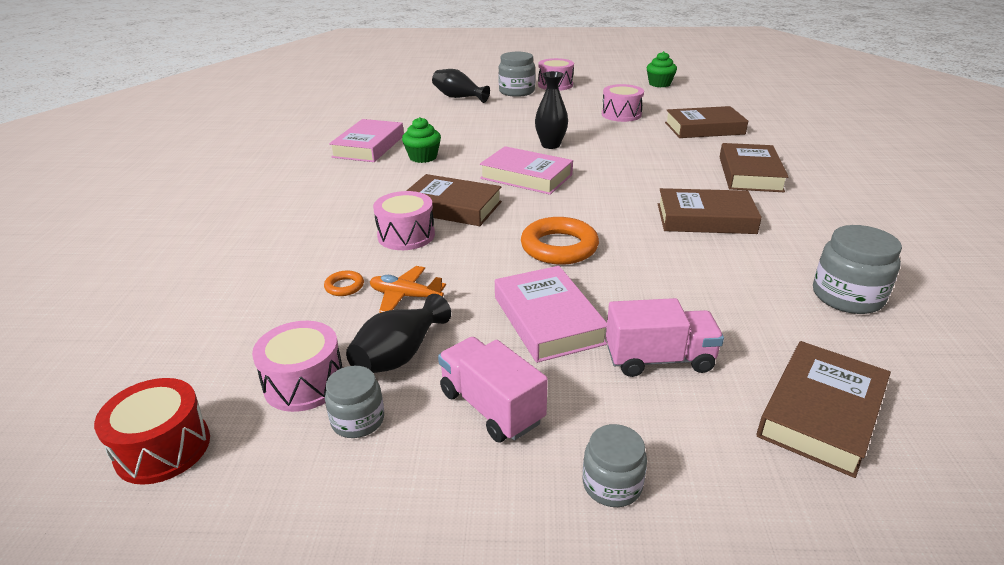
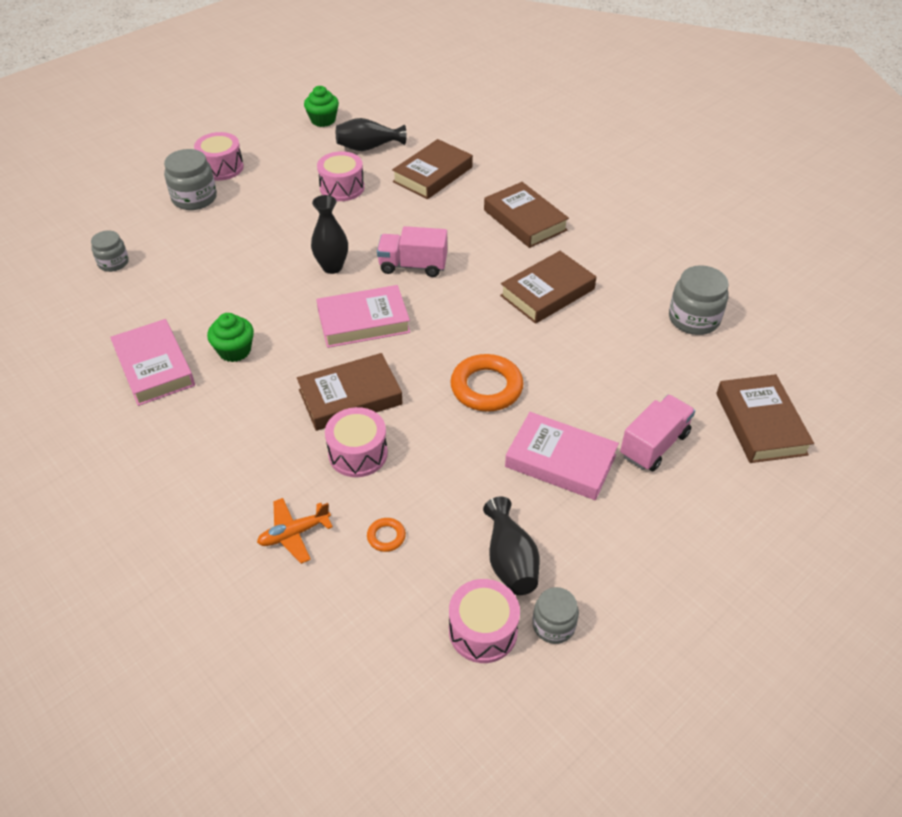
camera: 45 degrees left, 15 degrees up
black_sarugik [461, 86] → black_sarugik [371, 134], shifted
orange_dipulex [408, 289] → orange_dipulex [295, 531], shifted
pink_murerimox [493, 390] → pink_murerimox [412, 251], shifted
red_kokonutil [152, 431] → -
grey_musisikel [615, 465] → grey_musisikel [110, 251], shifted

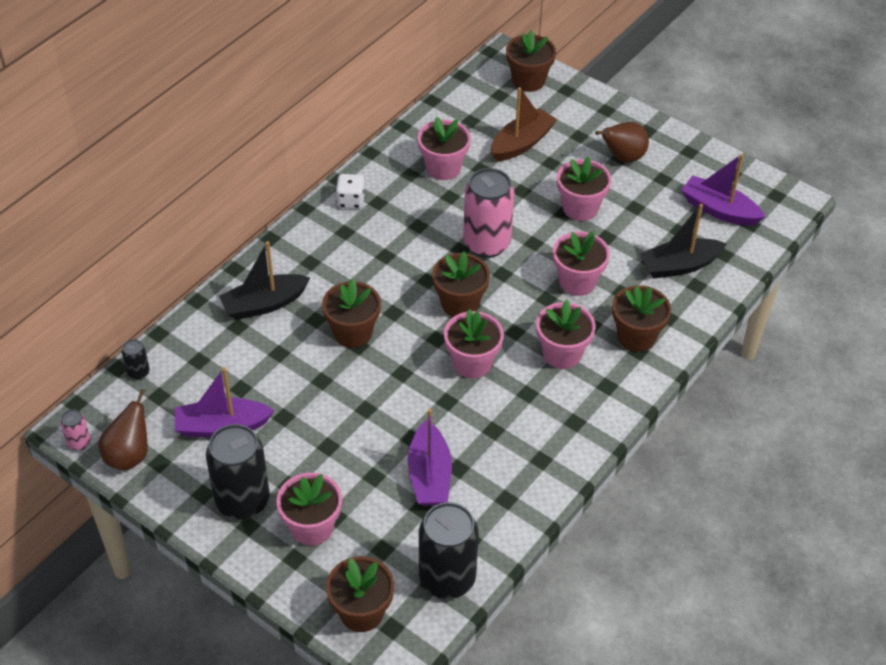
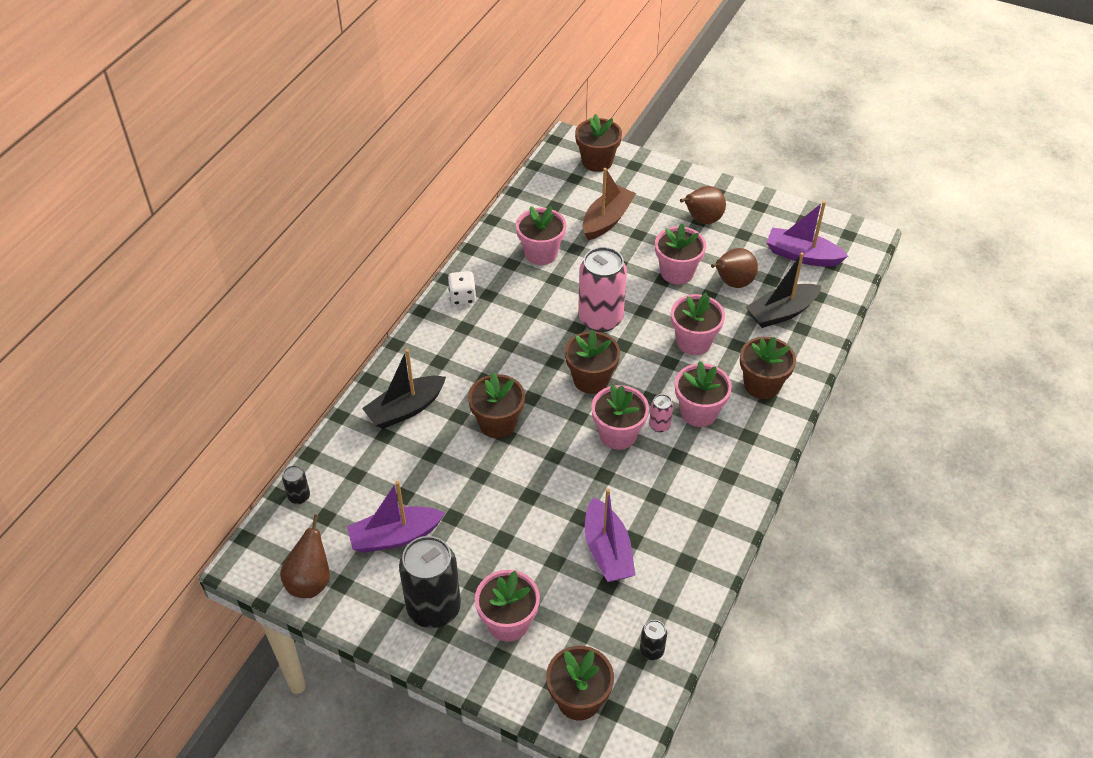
camera: 10 degrees left, 0 degrees up
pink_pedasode [75, 430] → pink_pedasode [661, 413], shifted
black_pedasode [449, 550] → black_pedasode [653, 640], x0.44
- → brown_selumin [734, 268]

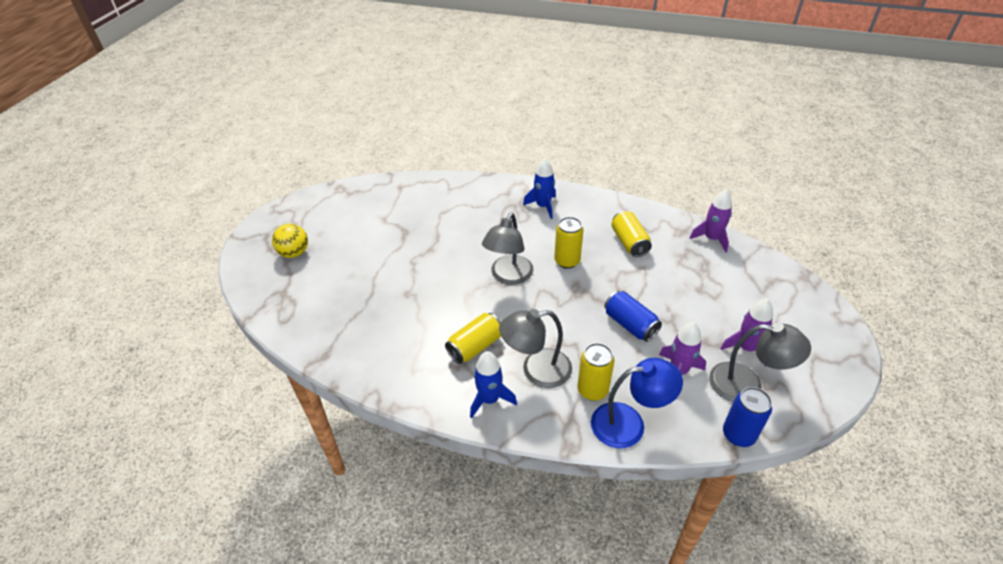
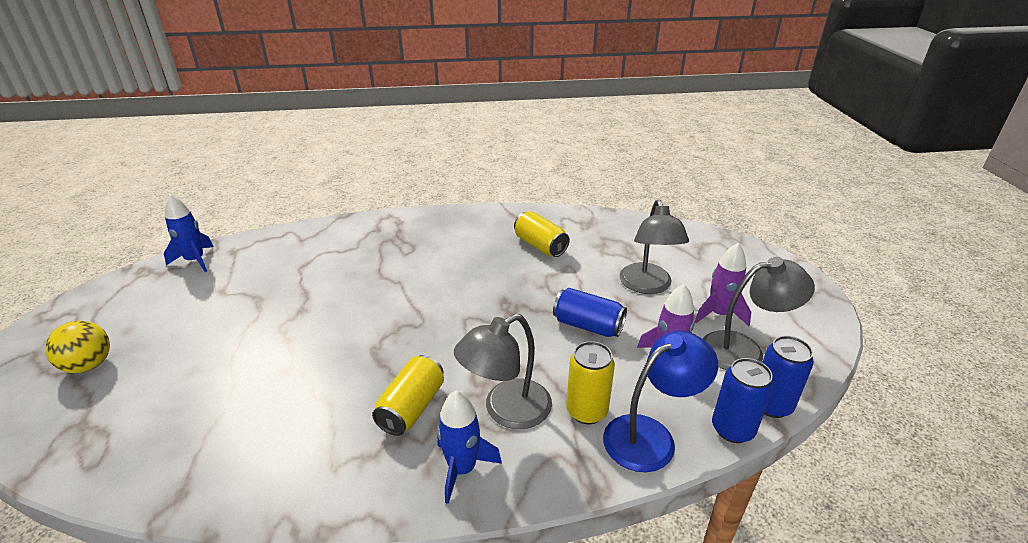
camera: 25 degrees left, 10 degrees down
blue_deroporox [539, 188] → blue_deroporox [189, 233], shifted
purple_deroporox [711, 220] → -
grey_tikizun [507, 248] → grey_tikizun [654, 247], shifted
yellow_pedasode [568, 243] → -
- → blue_pedasode [743, 400]

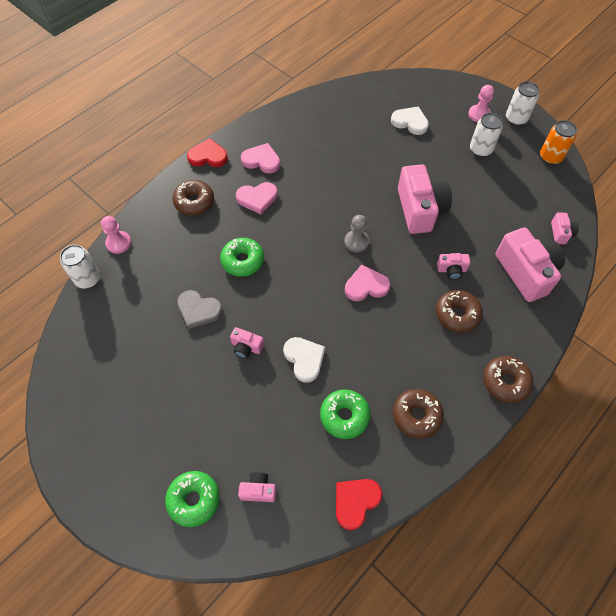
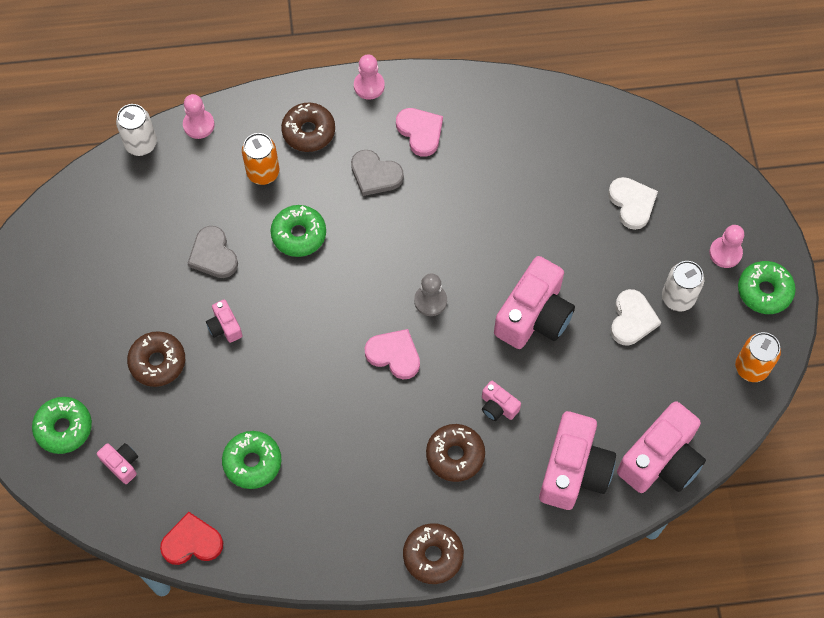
camera: 40 degrees right, 5 degrees up
white_pedasode [522, 103] → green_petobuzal [767, 287]
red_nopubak [207, 152] → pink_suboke [369, 77]
pink_nopubak [257, 198] → grey_nopubak [377, 173]
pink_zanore [565, 228] → pink_zanore [661, 447], x2.17
white_nopubak [304, 360] → white_nopubak [636, 317], shifted
brown_petobuzal [418, 414] → brown_petobuzal [156, 359], shifted
- → orange_pedasode [261, 159]

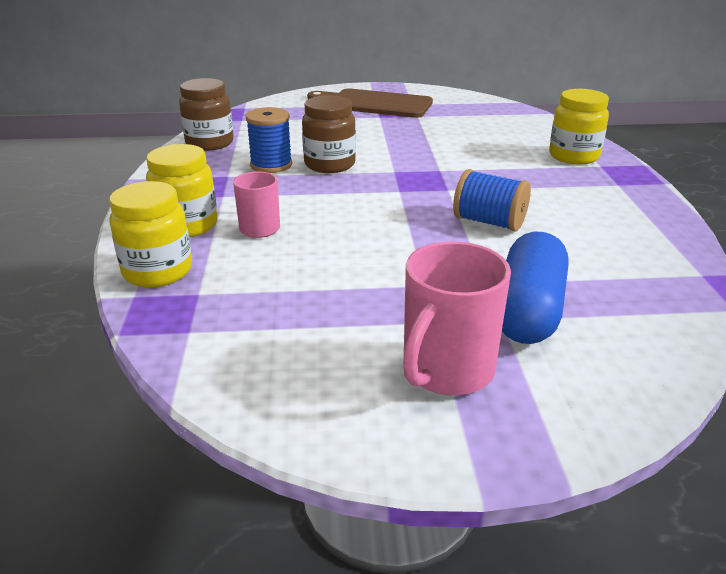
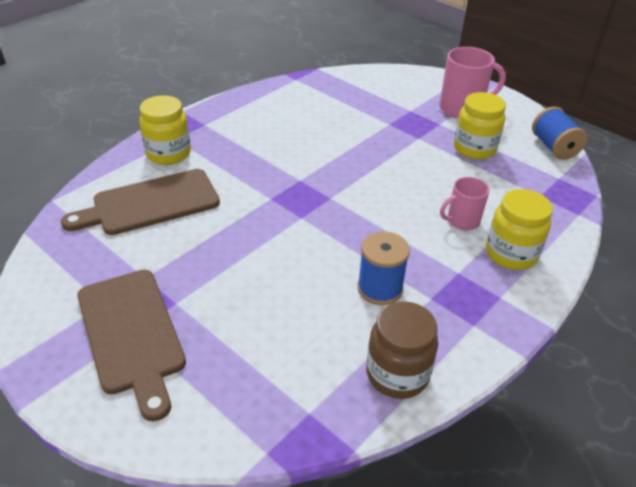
camera: 135 degrees left, 10 degrees up
brown_musisikel [329, 134] → -
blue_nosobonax [492, 200] → blue_nosobonax [559, 133], shifted
yellow_musisikel [150, 234] → yellow_musisikel [480, 126], shifted
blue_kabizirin [535, 288] → -
- → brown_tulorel [140, 202]

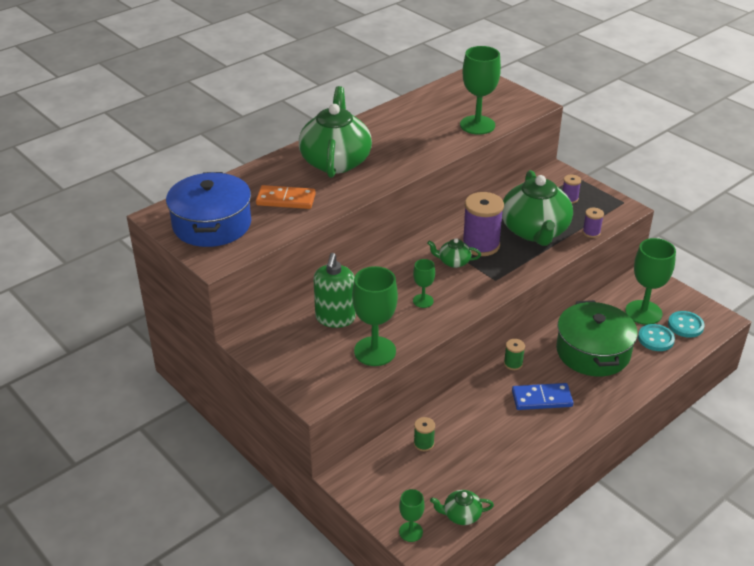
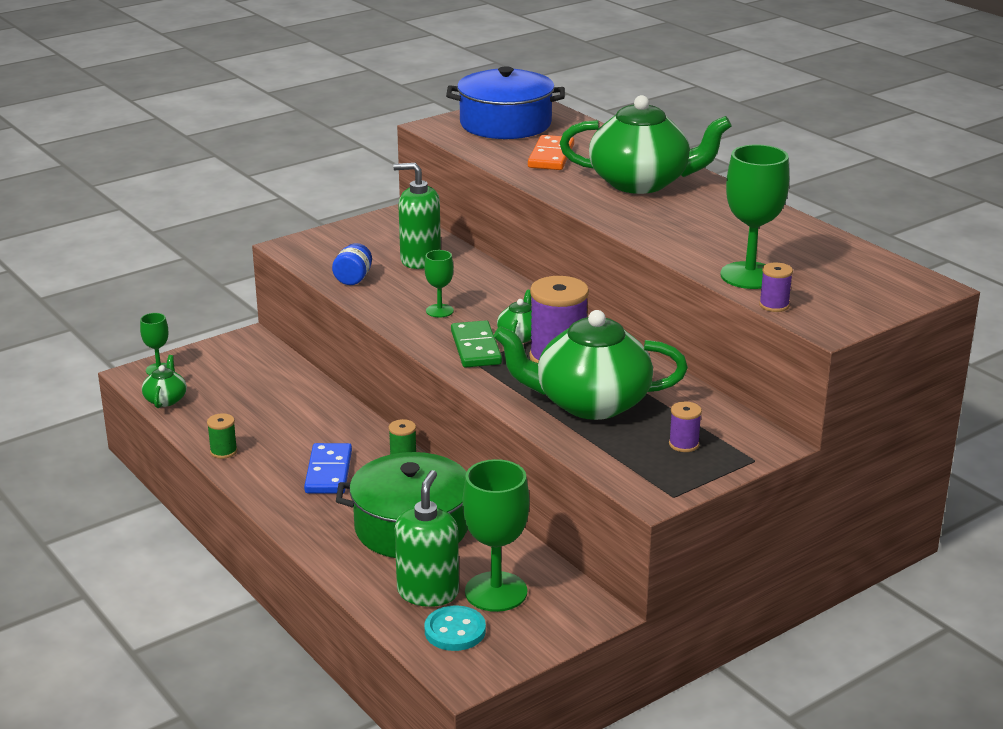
camera: 95 degrees right, 10 degrees down
purple_nosobonax [593, 223] → purple_nosobonax [776, 287], shifted
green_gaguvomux [375, 316] → blue_musisikel [352, 264]
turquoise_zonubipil [656, 337] → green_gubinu [427, 538]
green_nosobonax [424, 434] → green_nosobonax [222, 436], shifted
- → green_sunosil [476, 344]

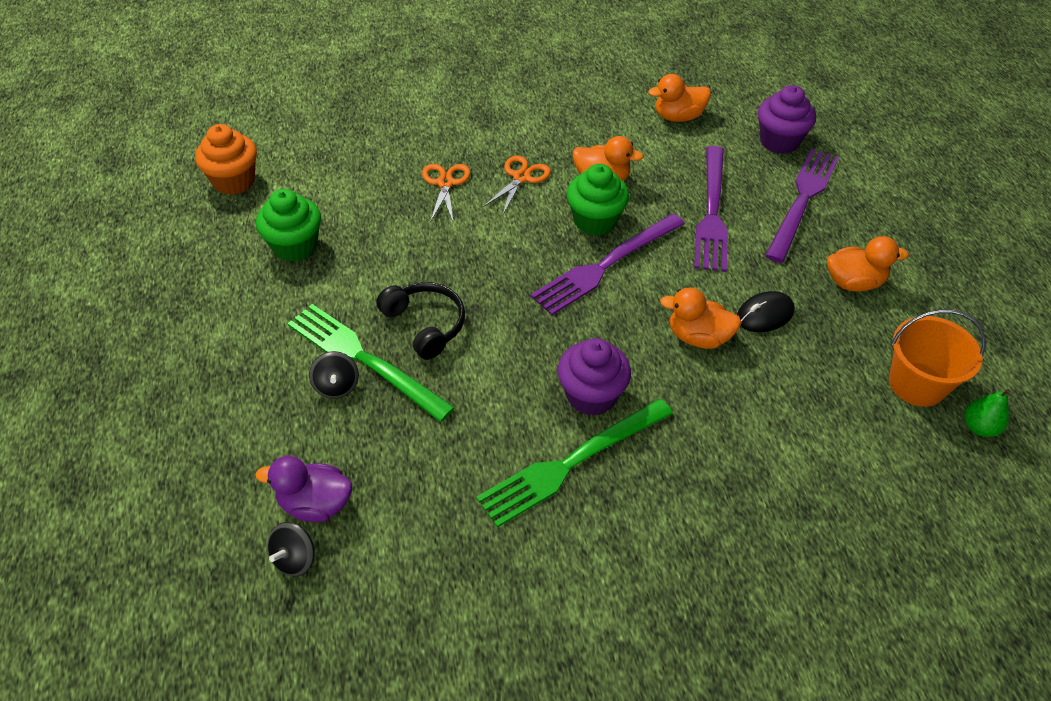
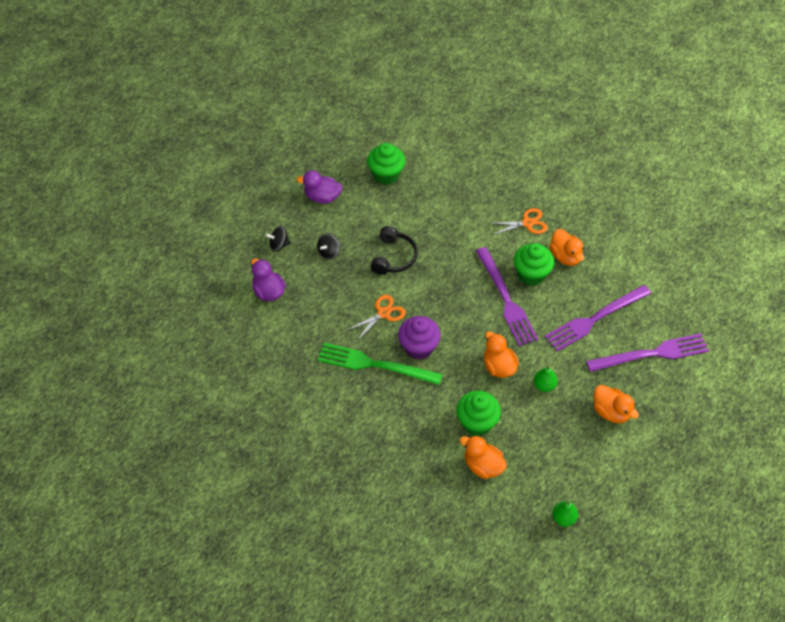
camera: 50 degrees right, 5 degrees up
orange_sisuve [679, 98] → orange_sisuve [483, 457], shifted
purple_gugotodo [787, 119] → -
orange_gugotodo [226, 159] → -
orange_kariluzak [446, 193] → orange_kariluzak [377, 317], shifted
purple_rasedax [608, 264] → purple_rasedax [507, 296], 120 degrees counterclockwise
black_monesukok [766, 311] → green_selumin [546, 379]
green_rasedax [371, 363] → -
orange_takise [937, 358] → -
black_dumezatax [291, 549] → black_dumezatax [278, 239], shifted
- → purple_sisuve [319, 187]
- → green_gugotodo [478, 413]

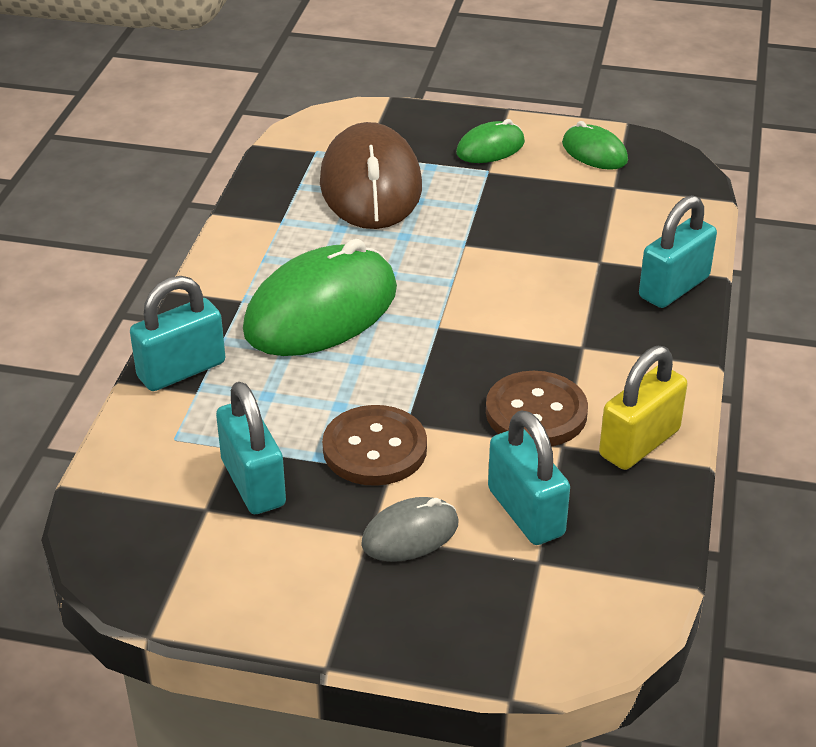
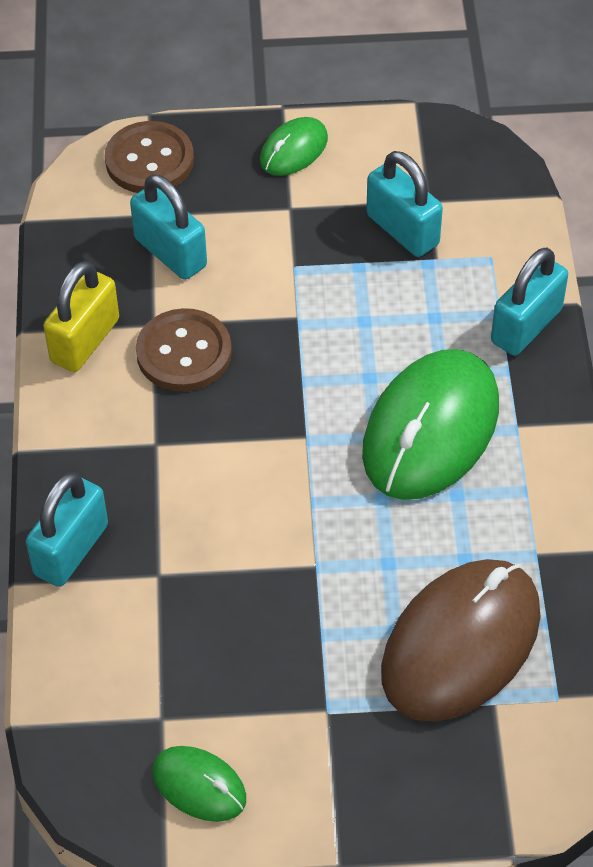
camera: 165 degrees right, 15 degrees up
green_monesukok [490, 141] → green_monesukok [294, 146], shifted
brown_monesukok [371, 175] → brown_monesukok [461, 640], 60 degrees clockwise
brown_zonubipil [374, 445] → brown_zonubipil [149, 157], shifted
grey_monesukok [410, 529] → -

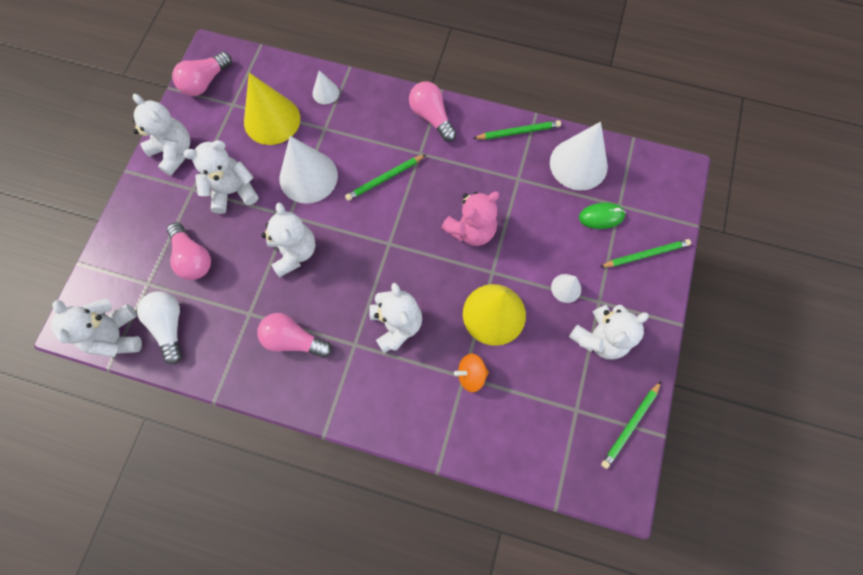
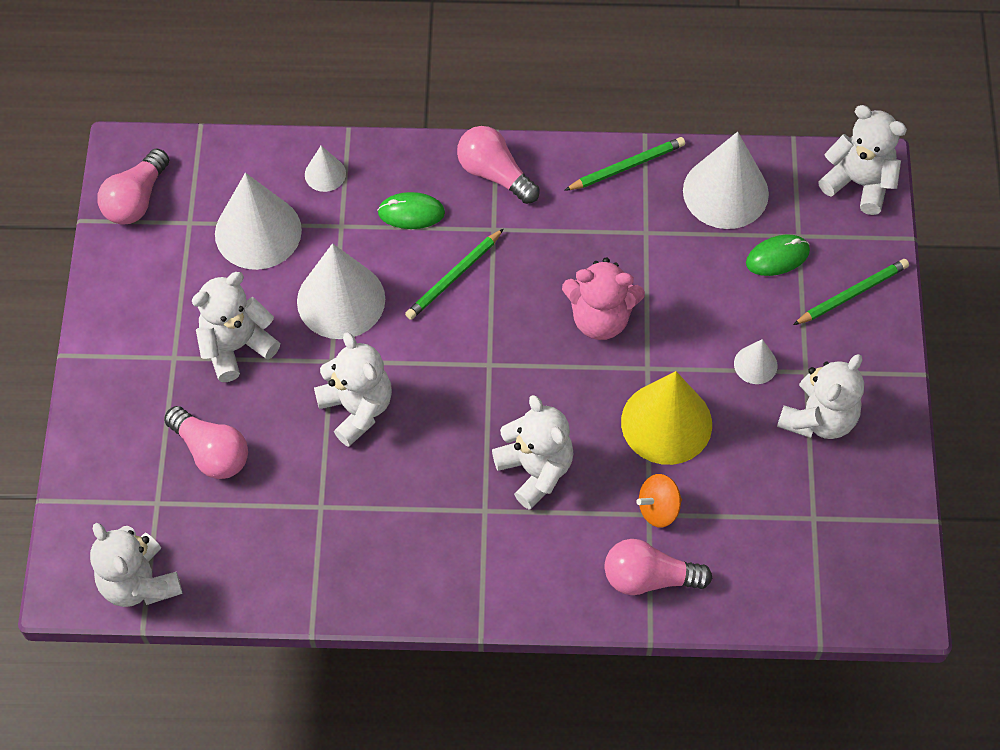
camera: 15 degrees left, 10 degrees down
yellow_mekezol [272, 109] → white_mekezol [258, 221]
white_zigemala [161, 135] → white_zigemala [862, 160], shifted
pink_zigemala [470, 219] → pink_zigemala [603, 298], 60 degrees clockwise
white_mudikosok [159, 328] → -
pink_mudikosok [294, 335] → pink_mudikosok [658, 567], shifted
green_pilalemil [631, 425] → -
- → green_monesukok [411, 210]

